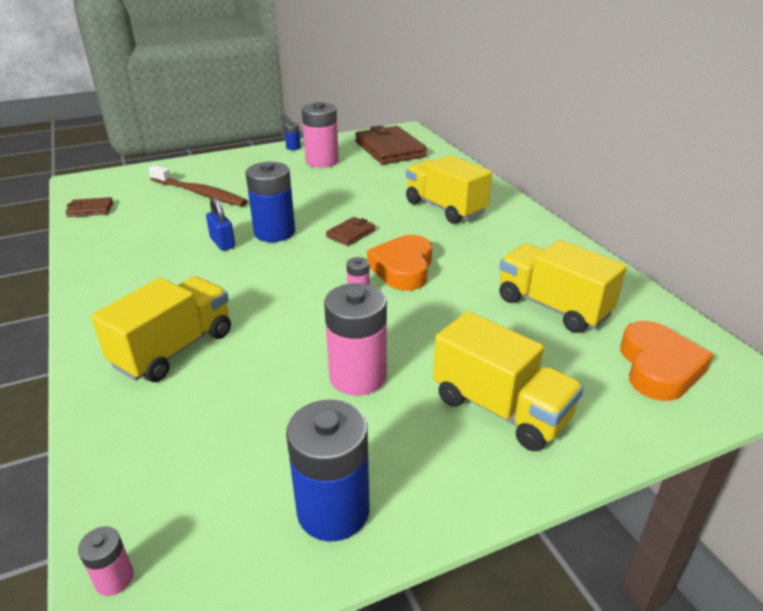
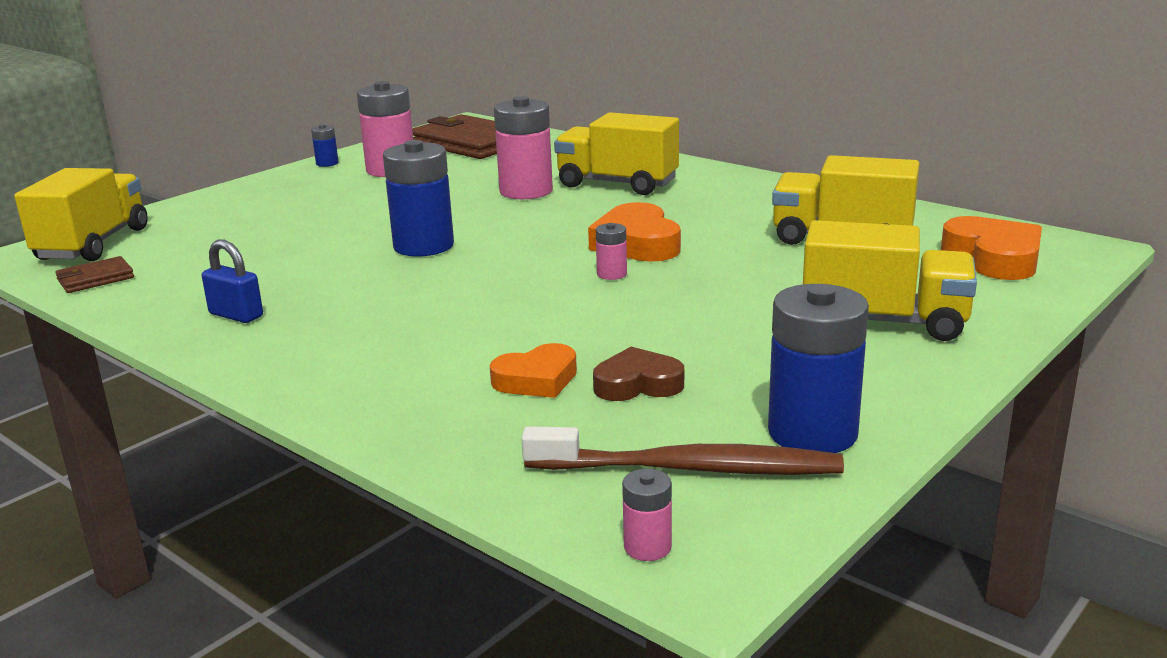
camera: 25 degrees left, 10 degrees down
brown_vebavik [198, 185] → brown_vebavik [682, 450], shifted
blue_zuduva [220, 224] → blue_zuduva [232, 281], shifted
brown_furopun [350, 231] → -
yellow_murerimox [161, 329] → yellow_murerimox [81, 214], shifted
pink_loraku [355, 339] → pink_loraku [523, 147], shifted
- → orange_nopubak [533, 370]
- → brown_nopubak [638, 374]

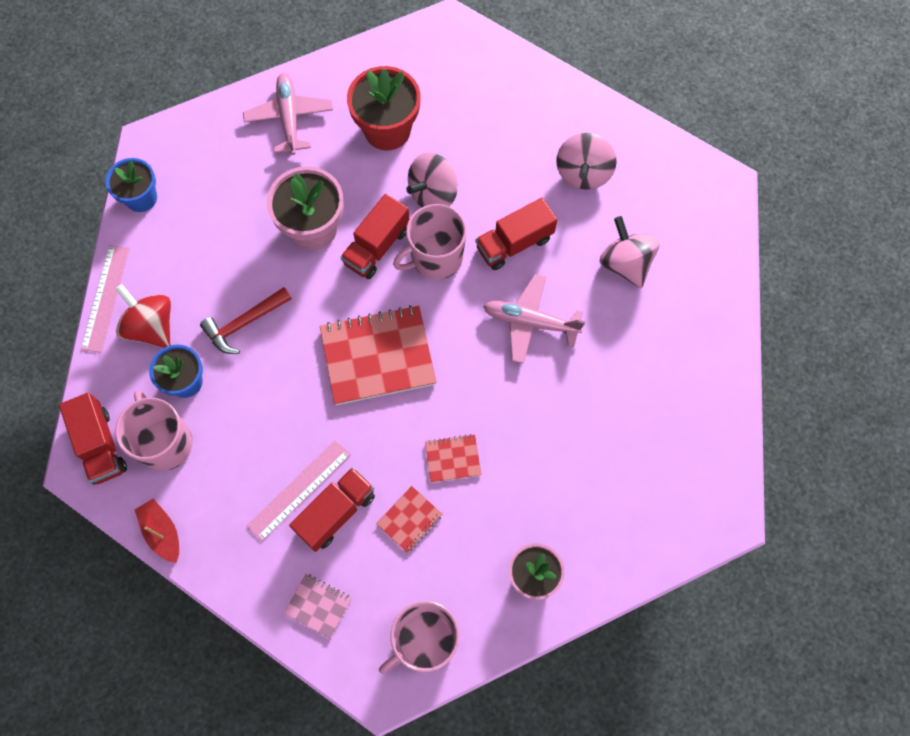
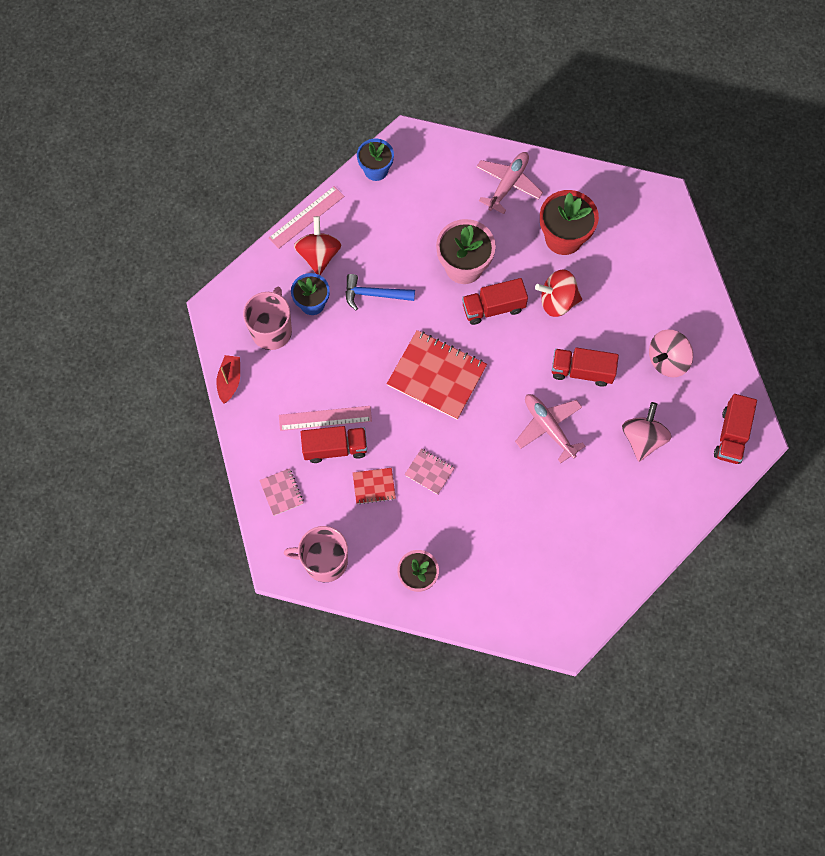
camera: 40 degrees right, 0 degrees up
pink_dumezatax [432, 179] → red_dumezatax [558, 293]
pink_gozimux [429, 242] → -
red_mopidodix [246, 320] → blue_mopidodix [380, 292]
red_murerimox [93, 438] → red_murerimox [735, 429], shifted
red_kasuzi [453, 458] → pink_kasuzi [429, 471]

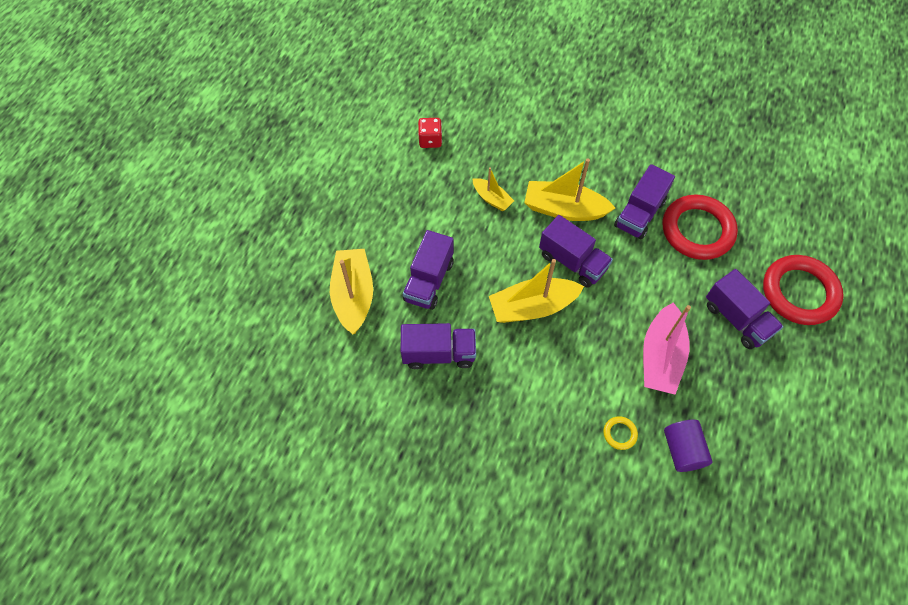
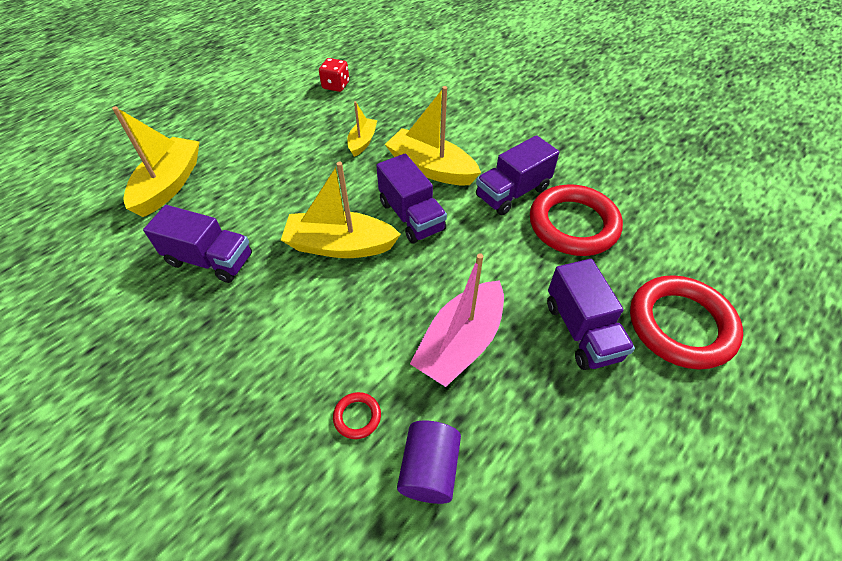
camera: 20 degrees right, 10 degrees down
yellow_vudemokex [493, 189] → yellow_vudemokex [362, 129], 135 degrees counterclockwise
purple_murerimox [428, 270] → -
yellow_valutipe [620, 433] → red_valutipe [357, 415]

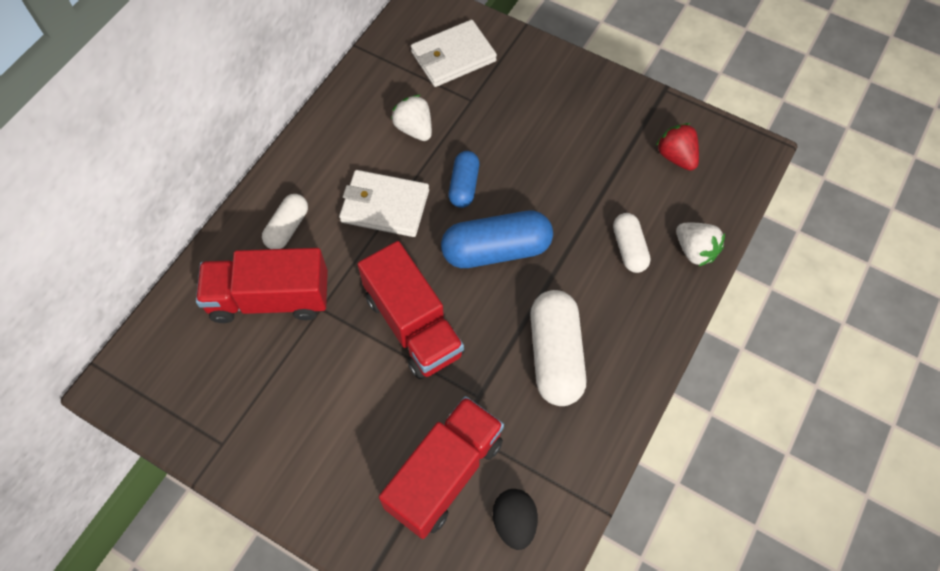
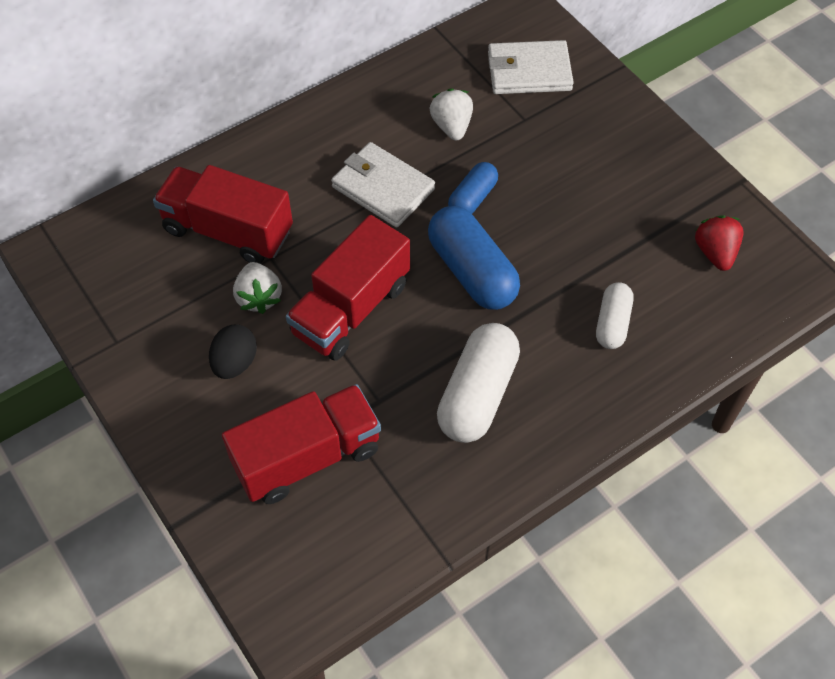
camera: 25 degrees right, 5 degrees down
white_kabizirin [285, 221] → -
blue_kabizirin [497, 239] → blue_kabizirin [474, 258], 45 degrees clockwise
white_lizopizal [700, 245] → white_lizopizal [257, 288], shifted
red_murerimox [411, 310] → red_murerimox [348, 288], 45 degrees clockwise
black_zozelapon [515, 519] → black_zozelapon [233, 351], shifted

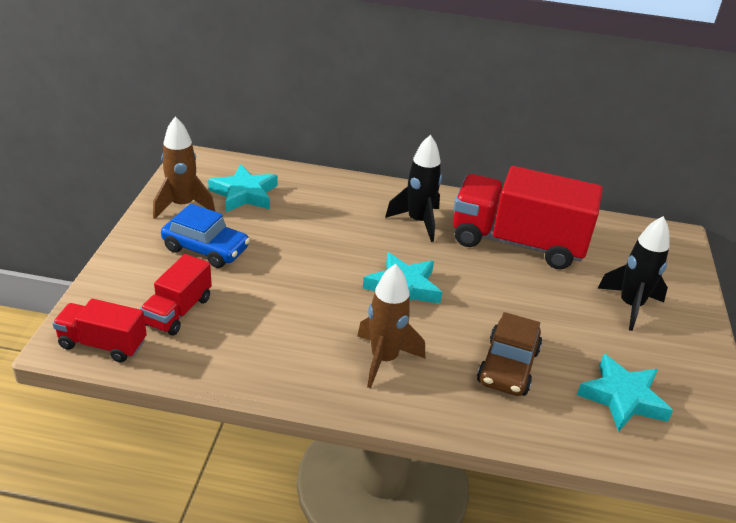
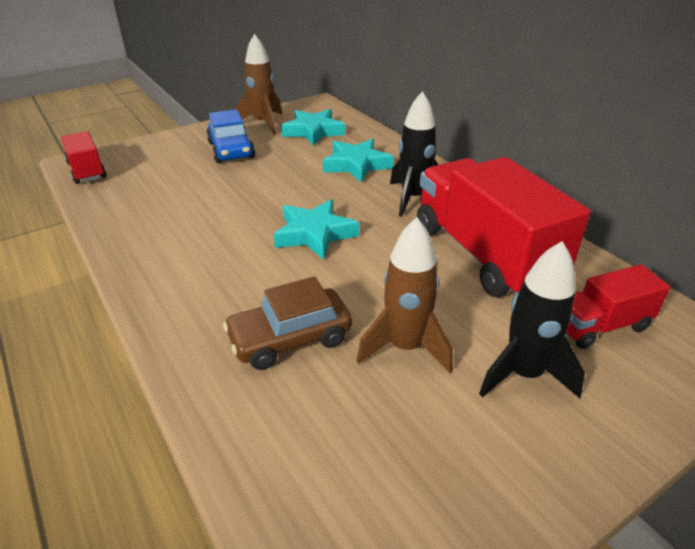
camera: 50 degrees right, 0 degrees up
red_murerimox [176, 295] → red_murerimox [618, 306], shifted
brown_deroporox [391, 326] → brown_deroporox [405, 295], shifted
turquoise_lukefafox [625, 393] → turquoise_lukefafox [358, 161], shifted

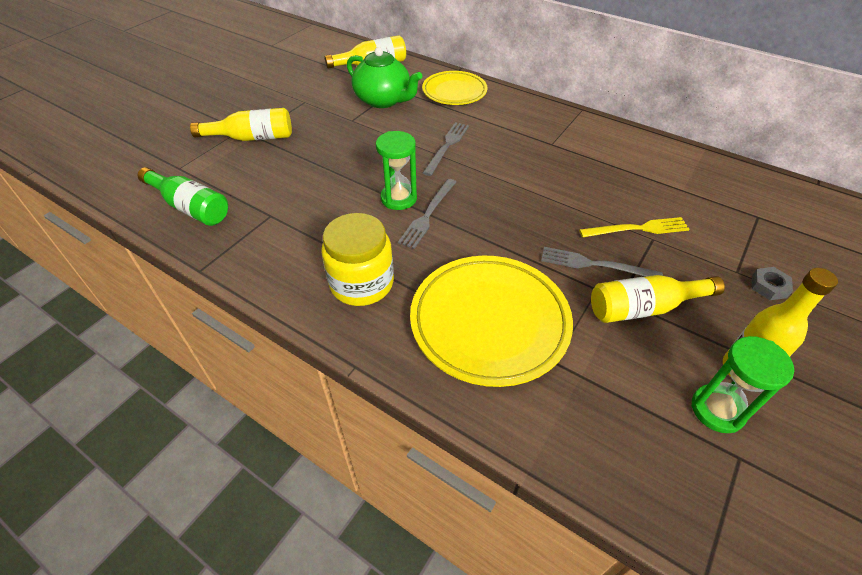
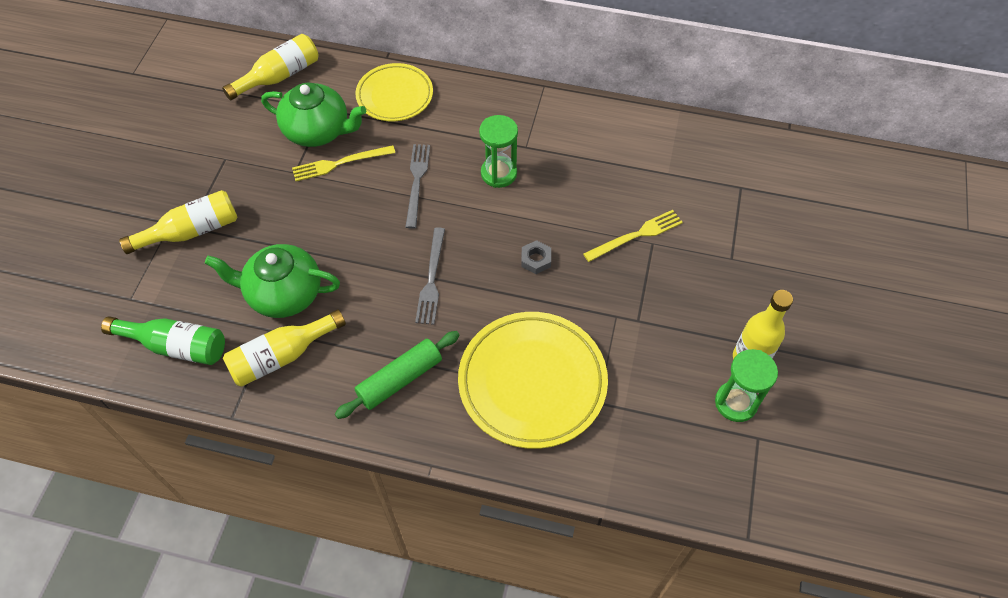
camera: 20 degrees left, 10 degrees up
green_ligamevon [396, 170] → green_ligamevon [498, 151], shifted
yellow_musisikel [357, 259] → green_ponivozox [397, 375]
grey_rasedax [602, 262] → -
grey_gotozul [772, 283] → grey_gotozul [536, 257], shifted
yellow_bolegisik [658, 299] → yellow_bolegisik [284, 348], shifted
- → yellow_rasedax [343, 163]
- → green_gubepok [272, 281]

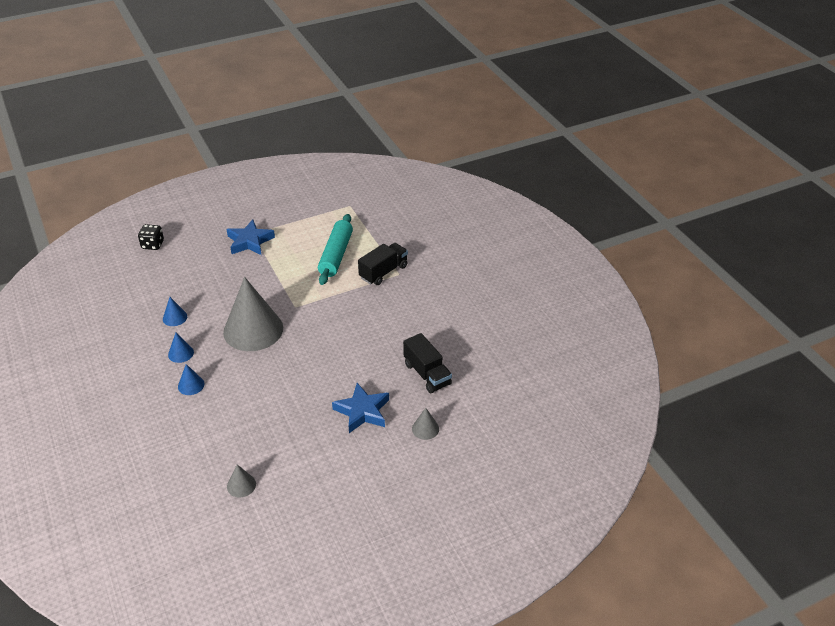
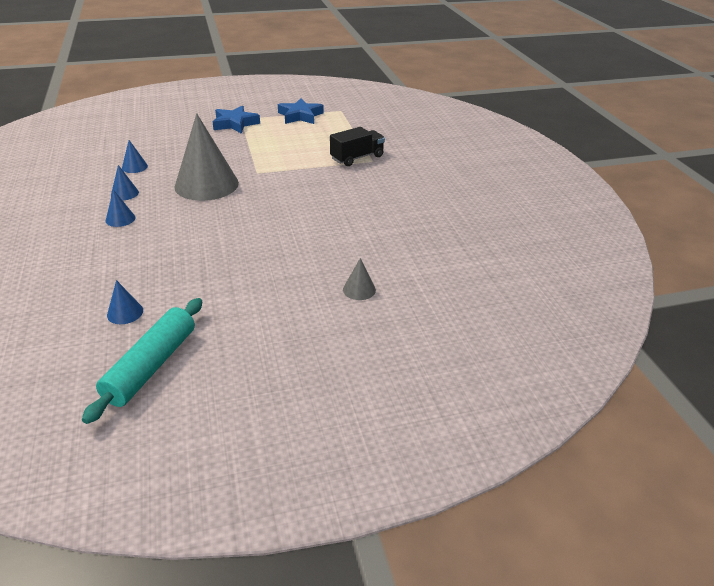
camera: 10 degrees right, 5 degrees down
turquoise_ponivozox [335, 249] → turquoise_ponivozox [142, 361], shifted
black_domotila [151, 237] → -
black_murerimox [427, 363] → -
blue_lukefafox [360, 408] → blue_lukefafox [301, 111], shifted
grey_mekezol [241, 480] → blue_mekezol [125, 302]

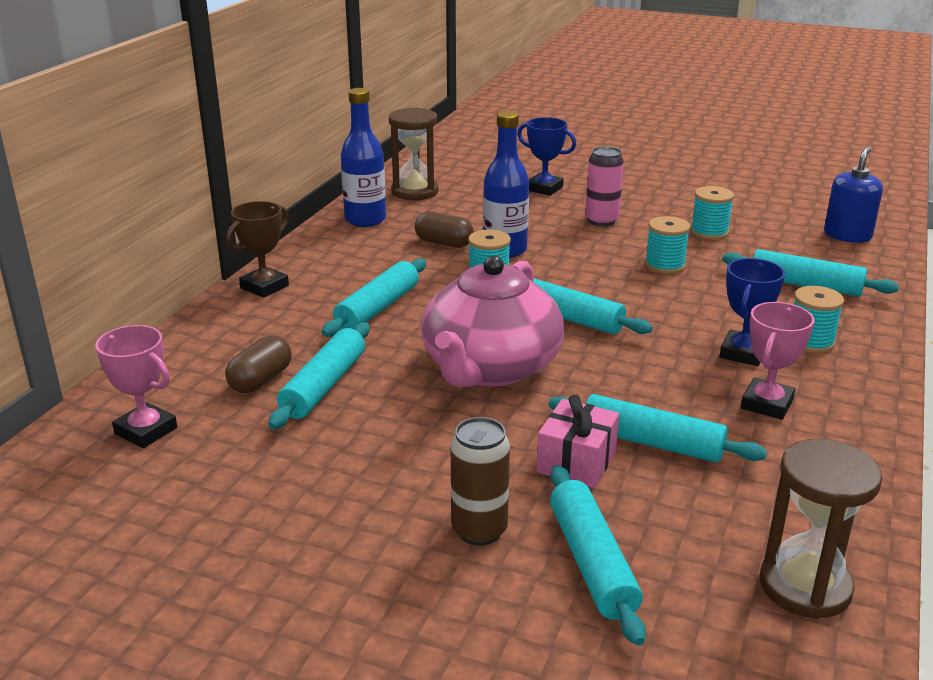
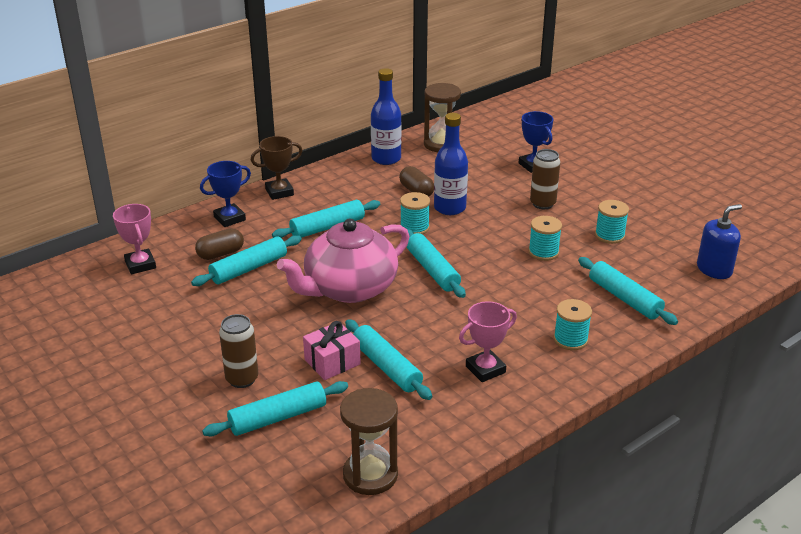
camera: 30 degrees right, 5 degrees up
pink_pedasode [604, 186] → brown_pedasode [545, 179]
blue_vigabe [752, 312] → blue_vigabe [225, 194], shifted
turquoise_ponivozox [598, 555] → turquoise_ponivozox [275, 408], 45 degrees clockwise

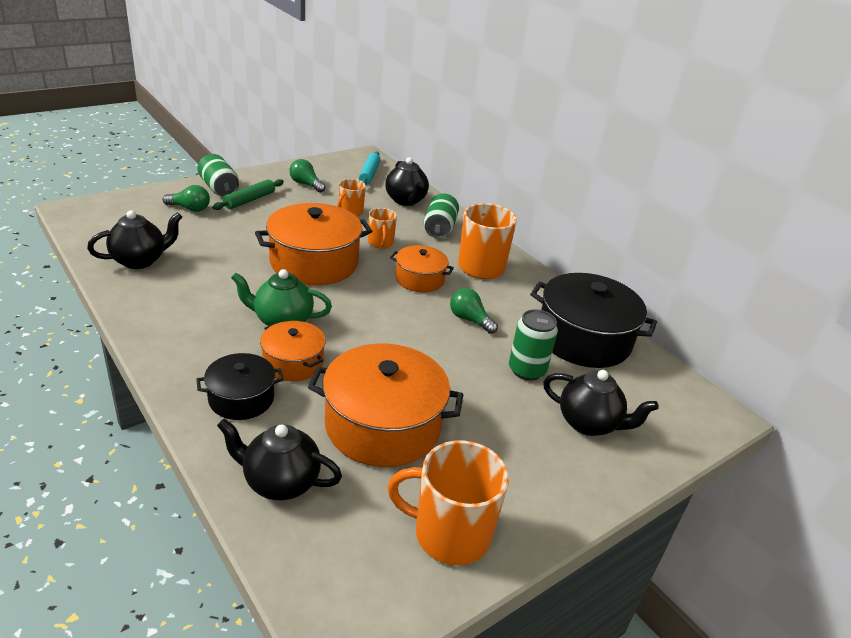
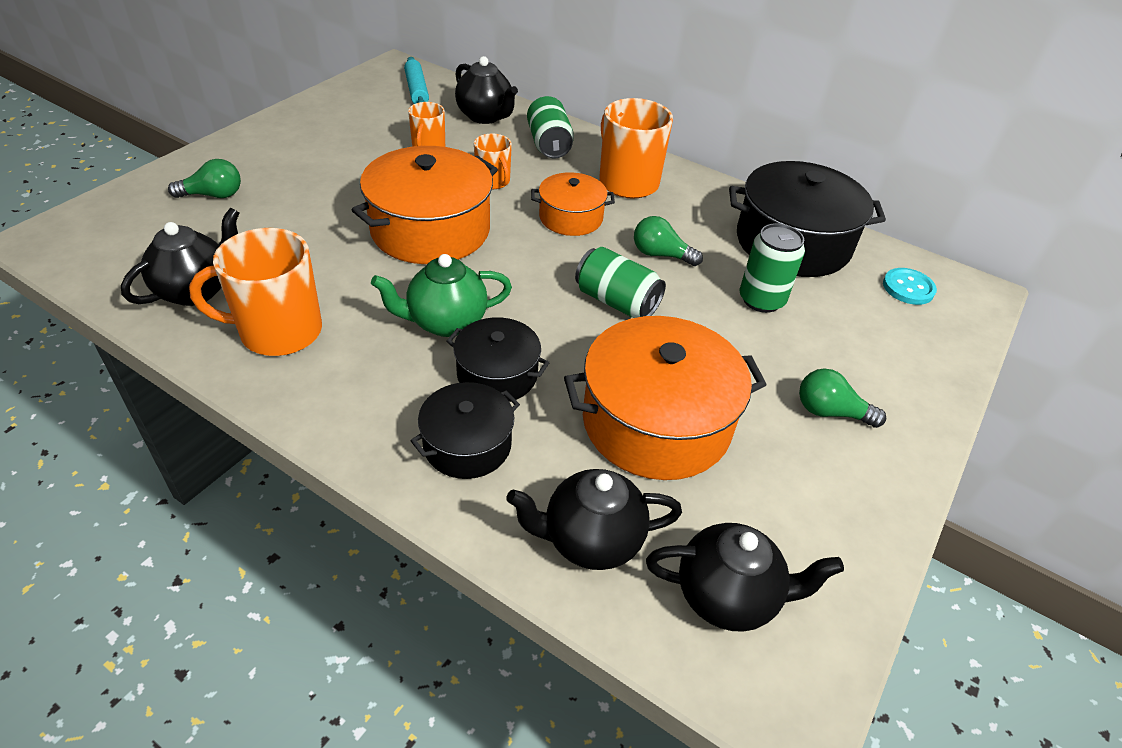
camera: 20 degrees left, 10 degrees up
green_pedasode [218, 175] → green_pedasode [620, 282], shifted
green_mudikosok [307, 175] → green_mudikosok [842, 398], shifted
green_ponivozox [248, 194] → -
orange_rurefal [293, 351] → black_rurefal [498, 359]
black_gubepok [601, 403] → black_gubepok [745, 577], shifted
orange_gozimux [448, 502] → orange_gozimux [255, 292], shifted
- → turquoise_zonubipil [910, 286]

